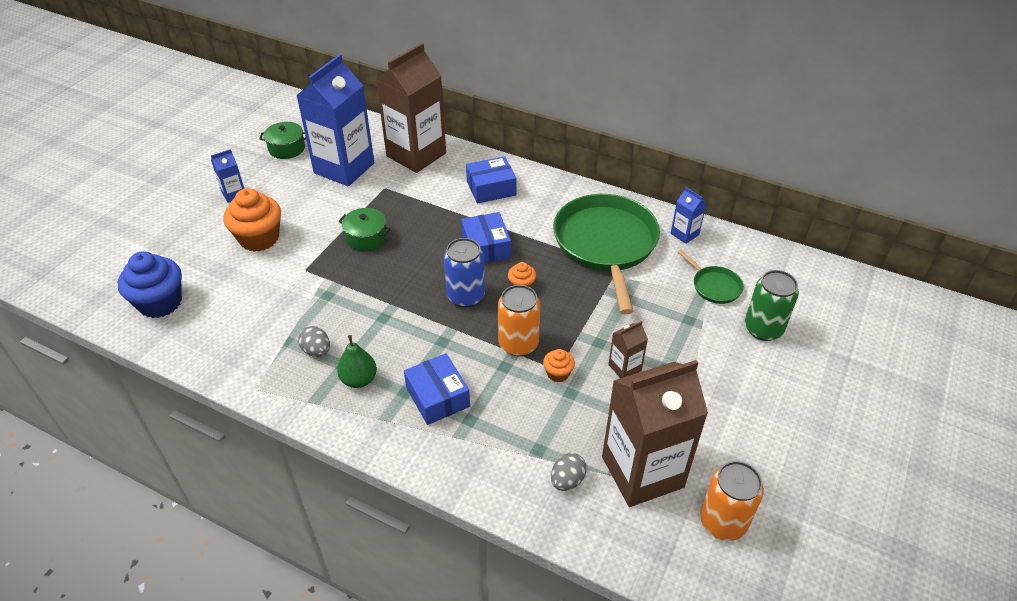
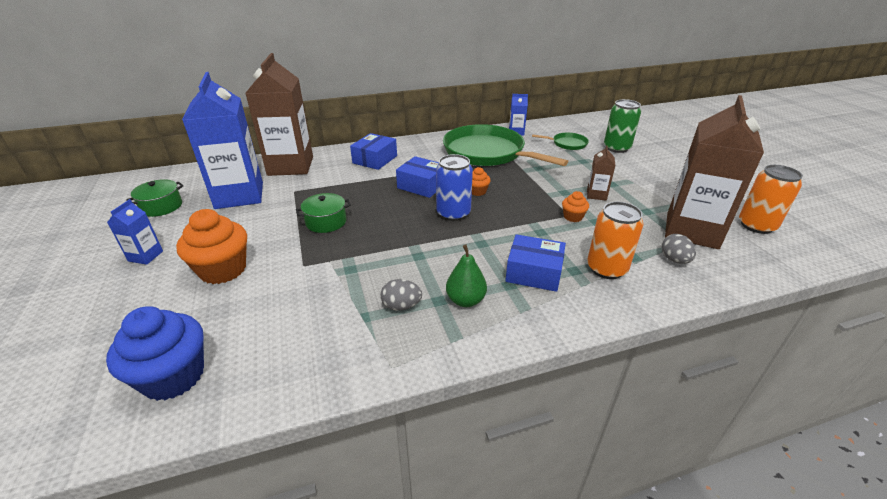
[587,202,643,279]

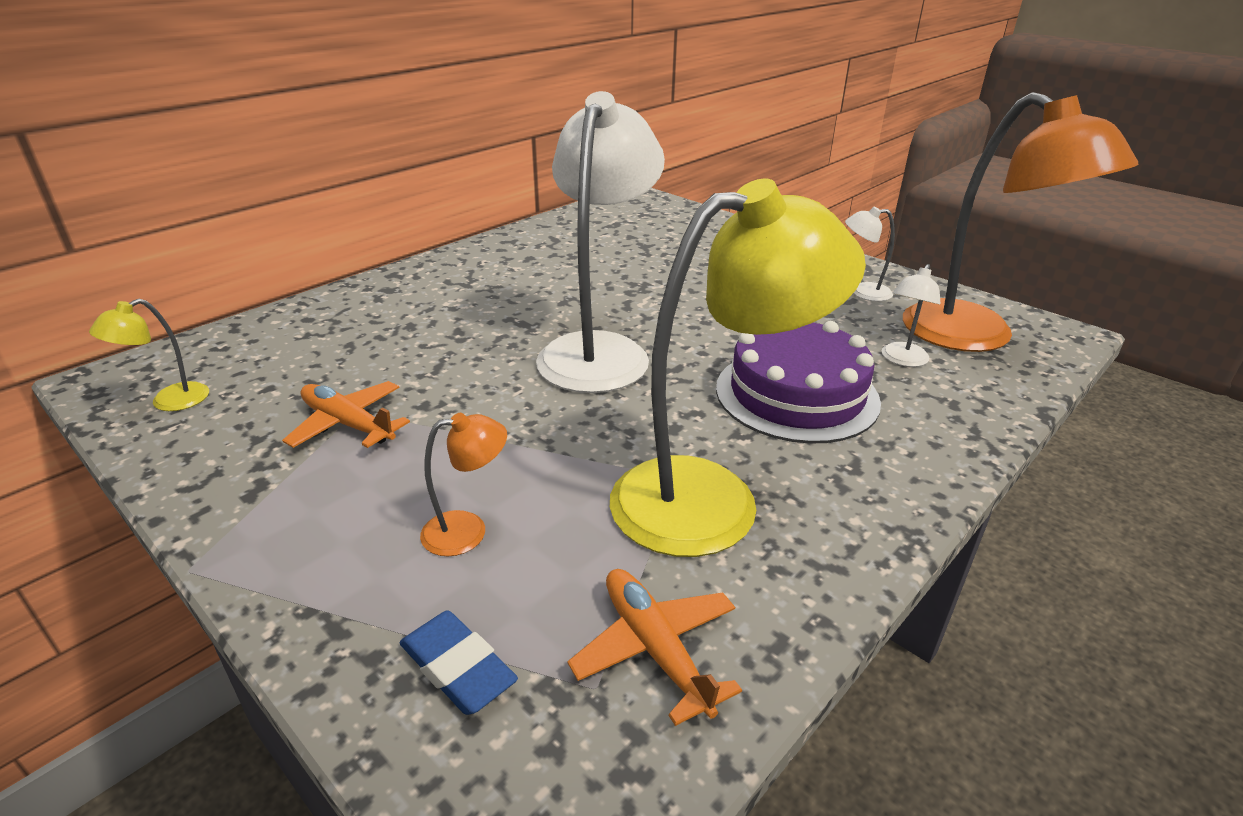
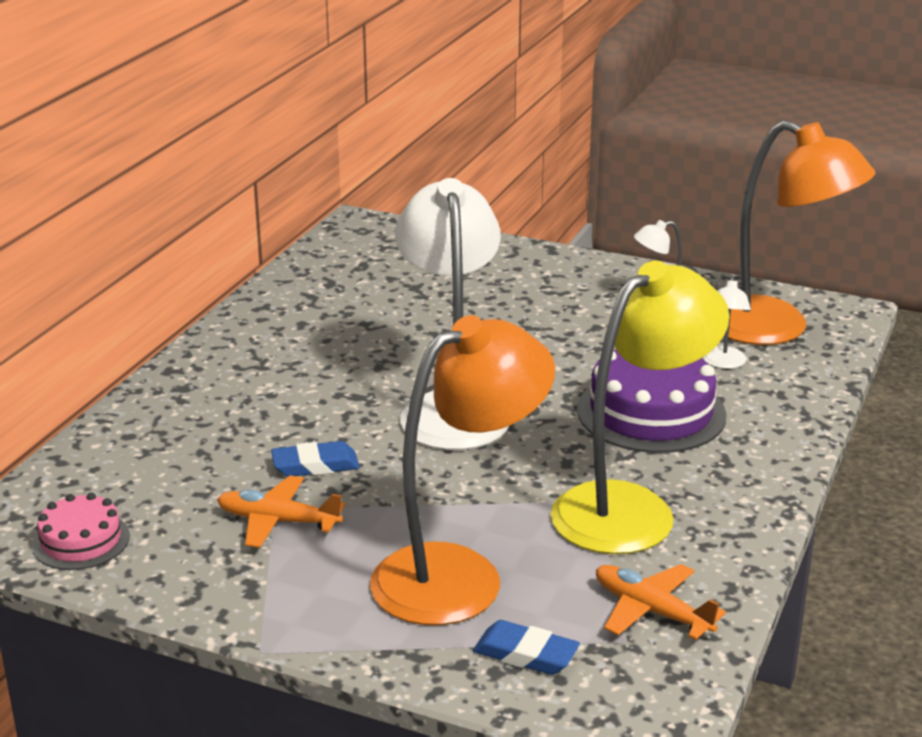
[271,441,360,477]
[32,493,130,570]
[370,315,555,625]

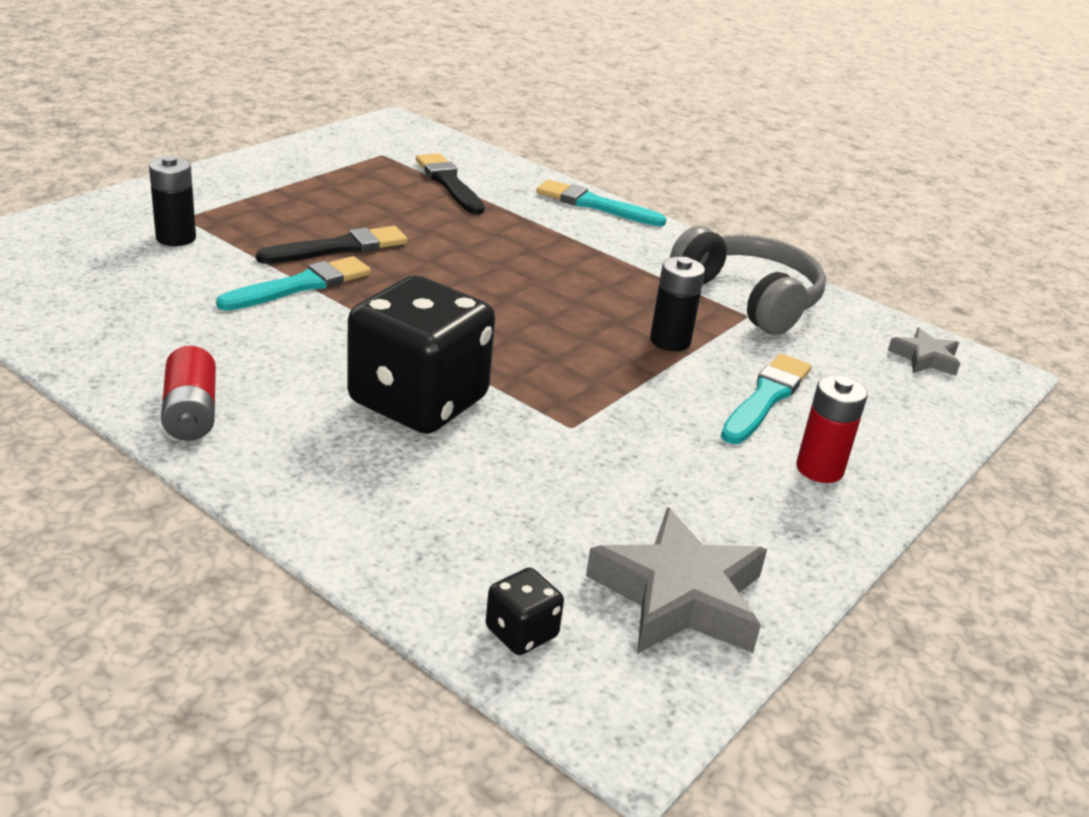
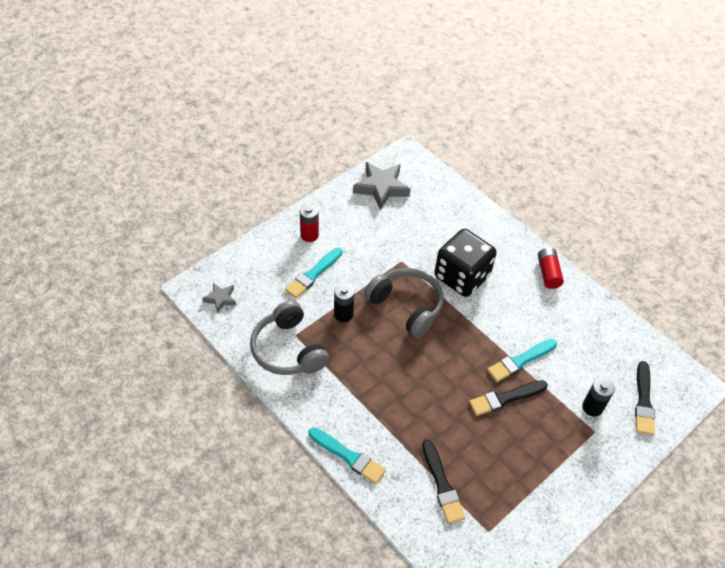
[486,568,564,655] (first image)
[364,268,443,338]
[635,361,655,435]

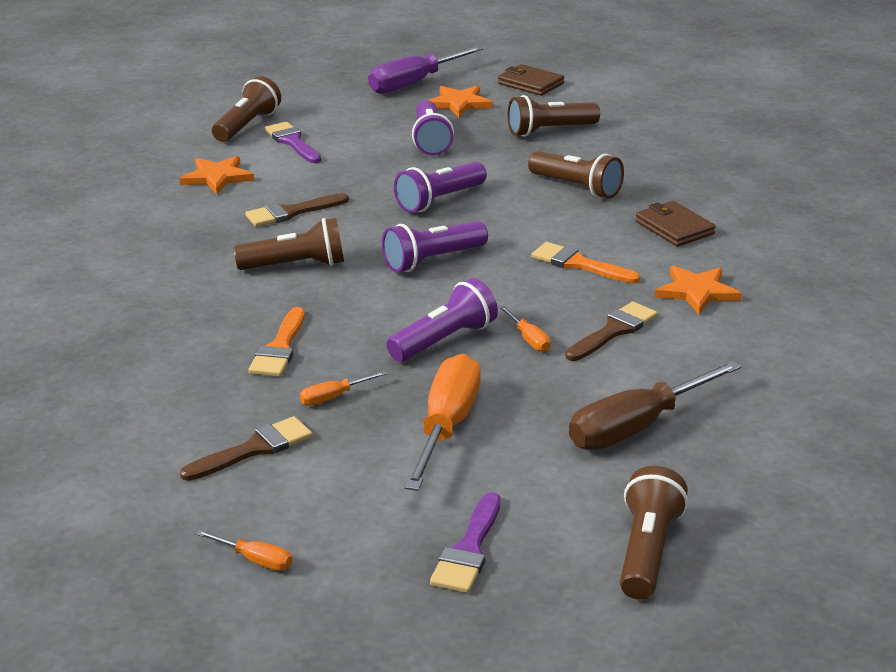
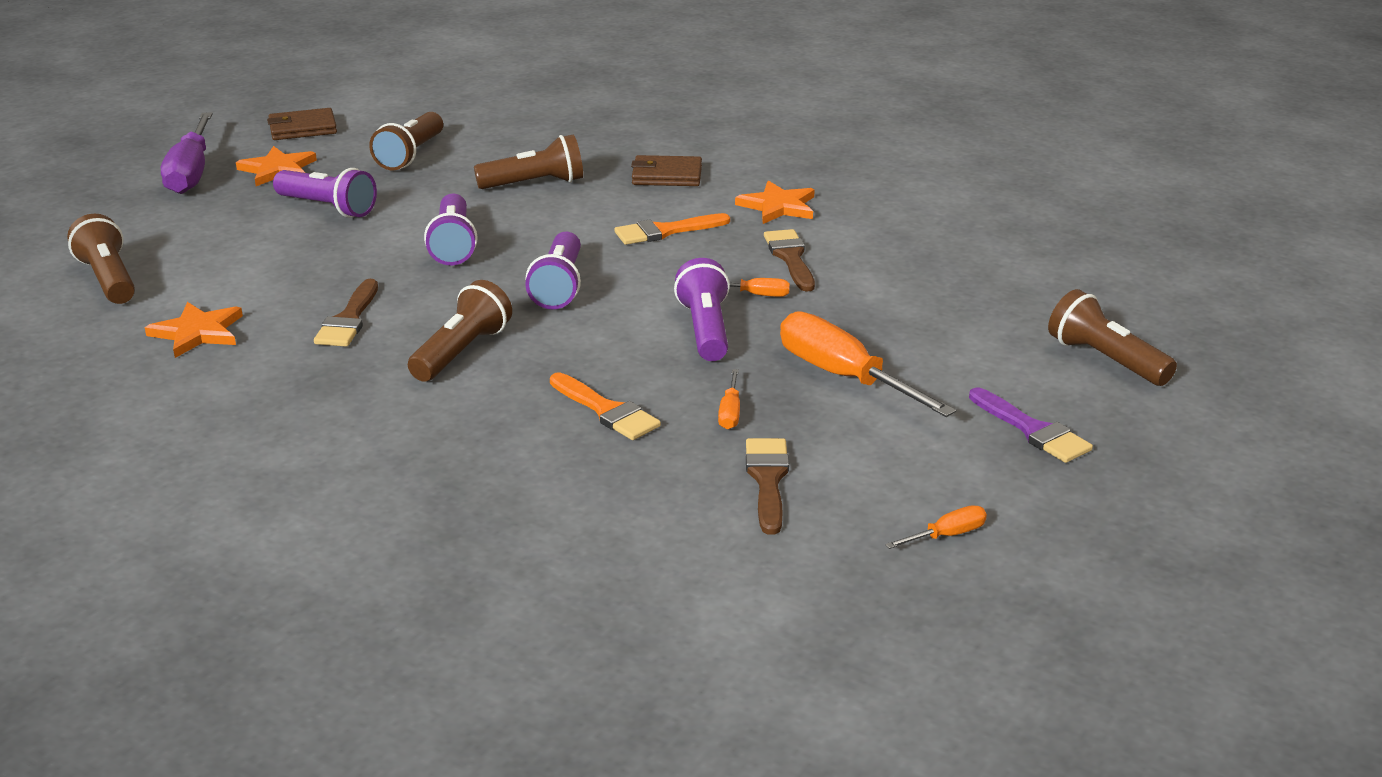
[265,122,321,163] (first image)
[569,360,742,450] (first image)

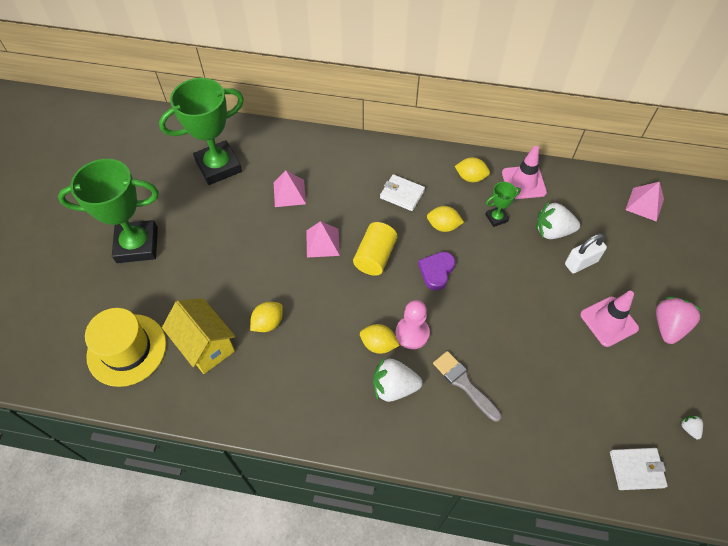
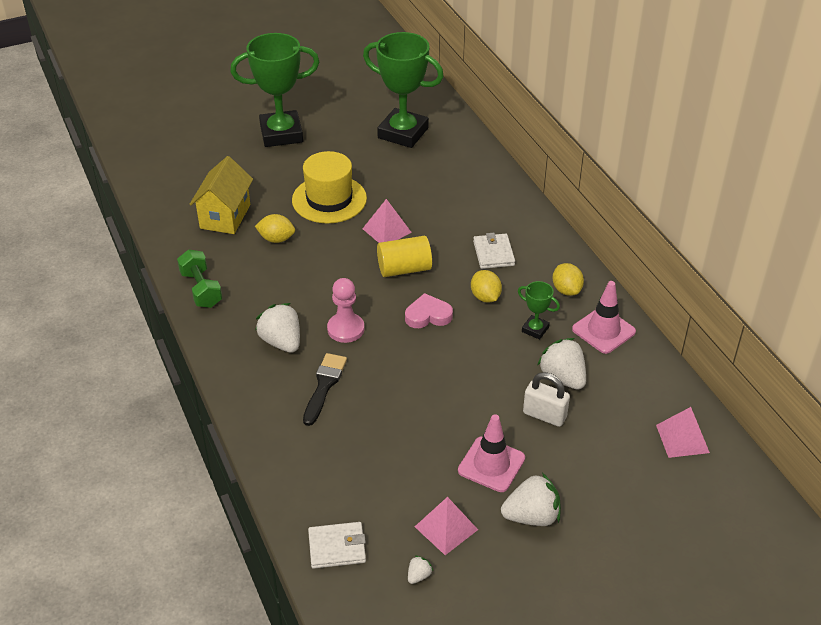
[360,324,400,354] (first image)
[177,249,222,308]
[292,151,367,223]
[415,497,478,555]
[405,293,453,328]
[303,353,347,426]
[501,473,561,526]
[230,33,319,147]
[308,522,366,569]

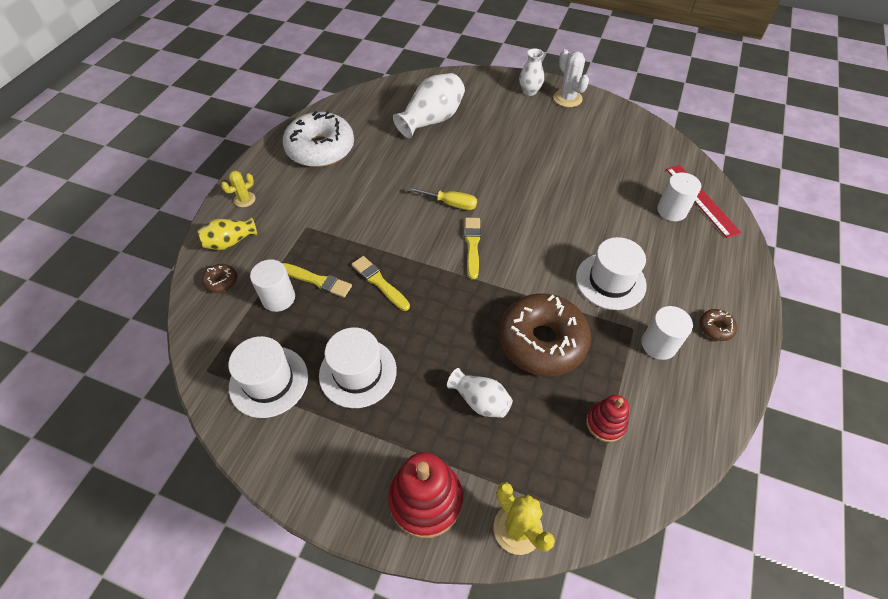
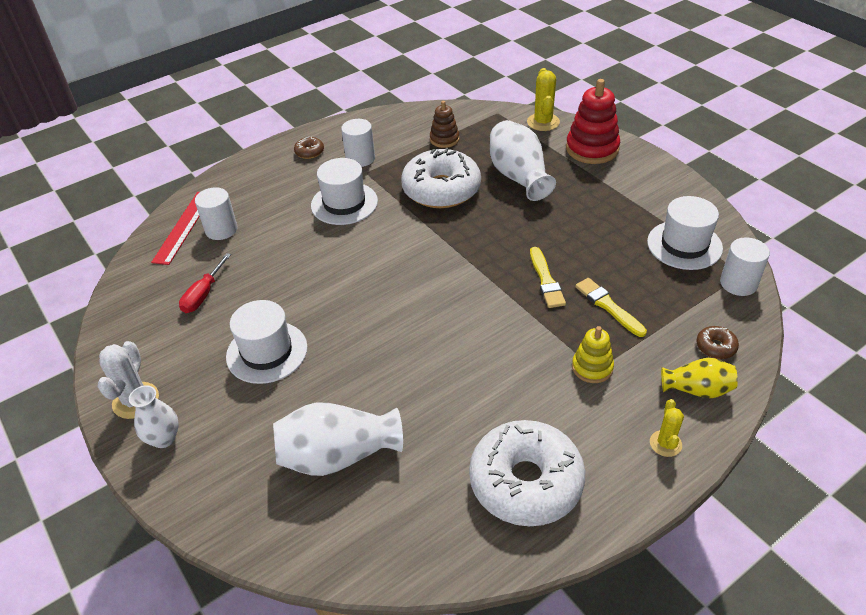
[408,187,477,210] (first image)
[464,218,481,279] (first image)
[179,253,231,313]
[572,326,614,383]
[720,237,770,296]
[226,300,307,384]
[401,148,481,208]
[430,101,459,148]
[650,399,684,457]
[490,120,556,201]

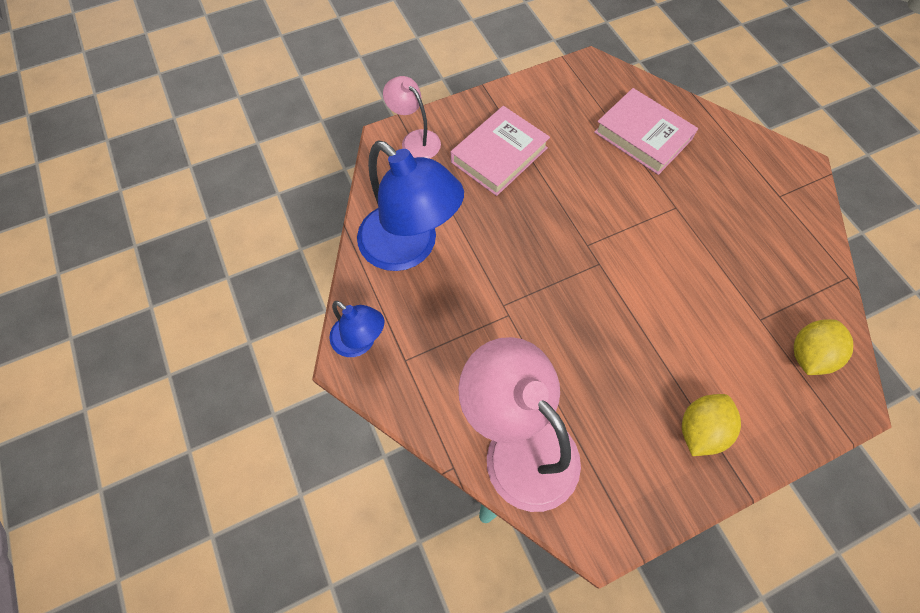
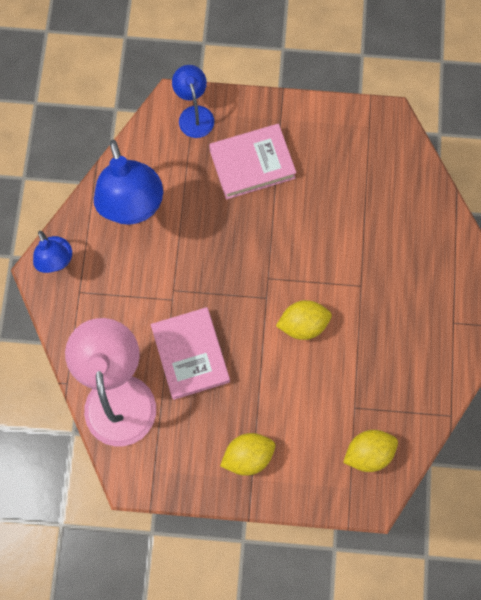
[276,300,332,340]
[151,307,230,400]
[172,65,214,138]

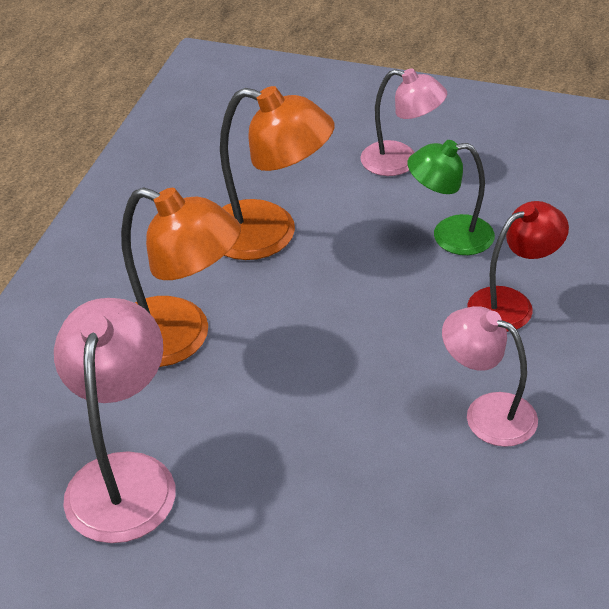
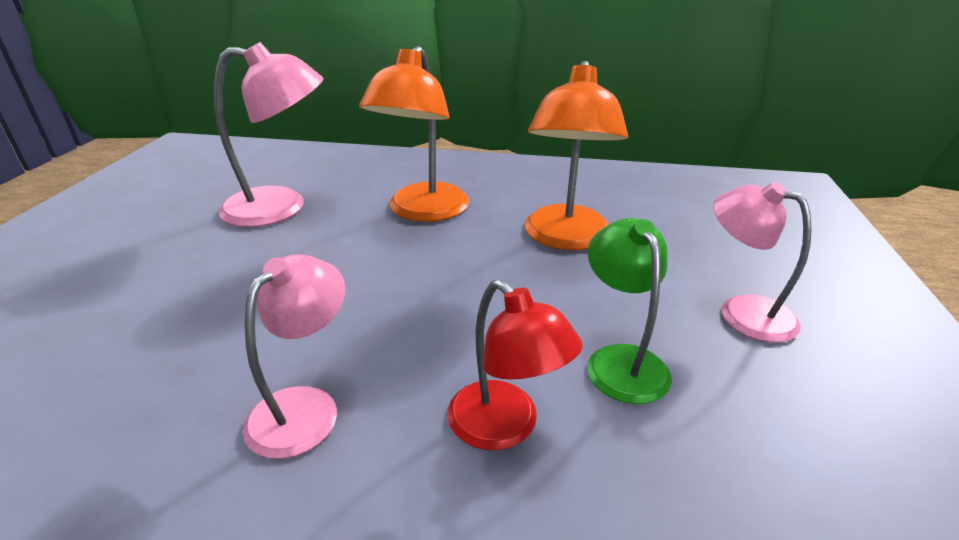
[713,182,812,342]

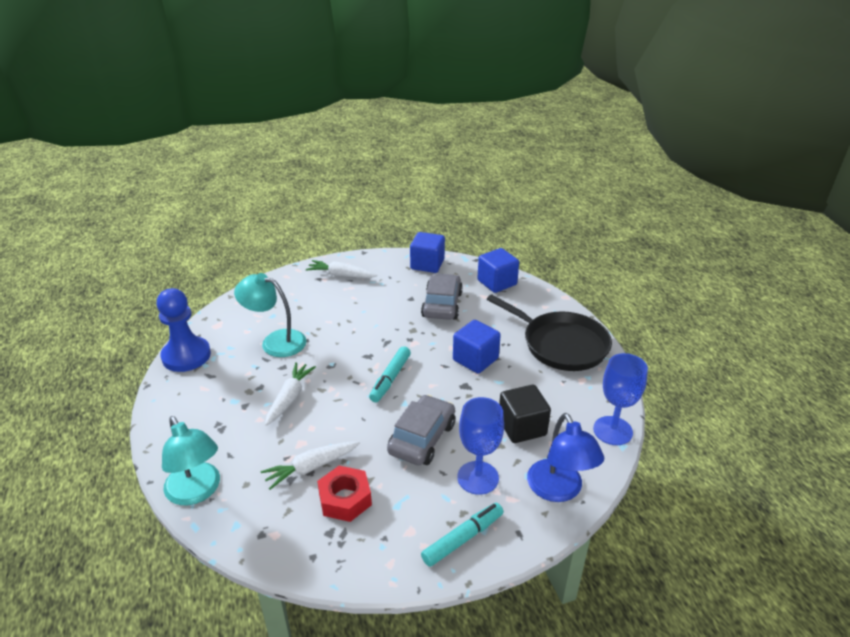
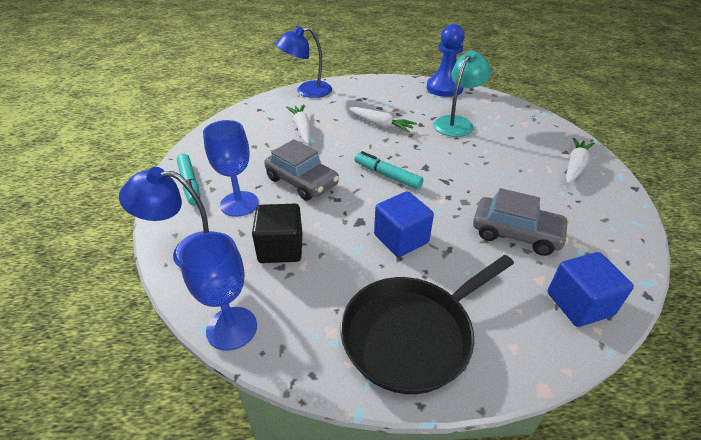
[317,466,372,522] (first image)
[410,232,445,273] (first image)
[276,26,332,98]

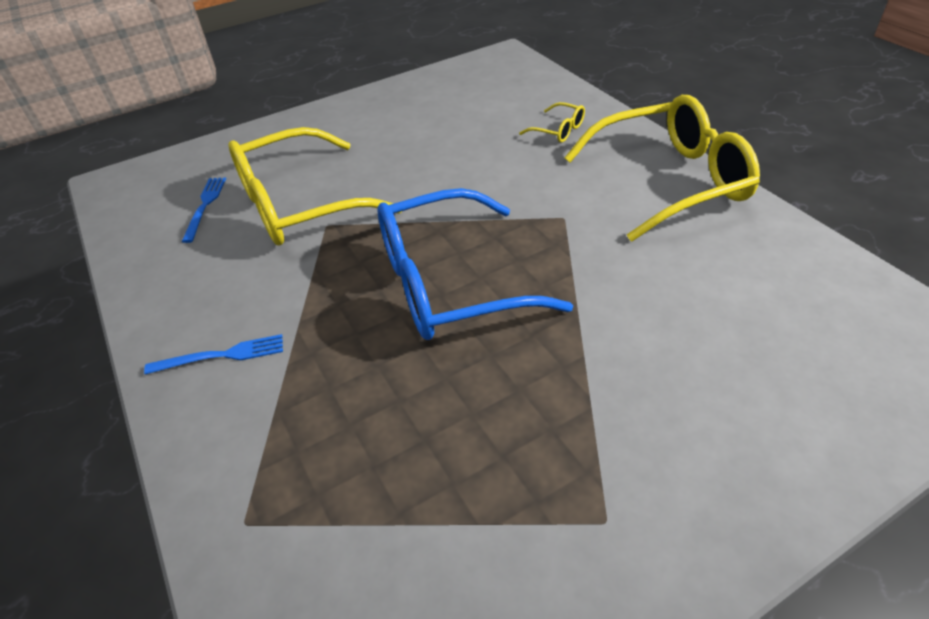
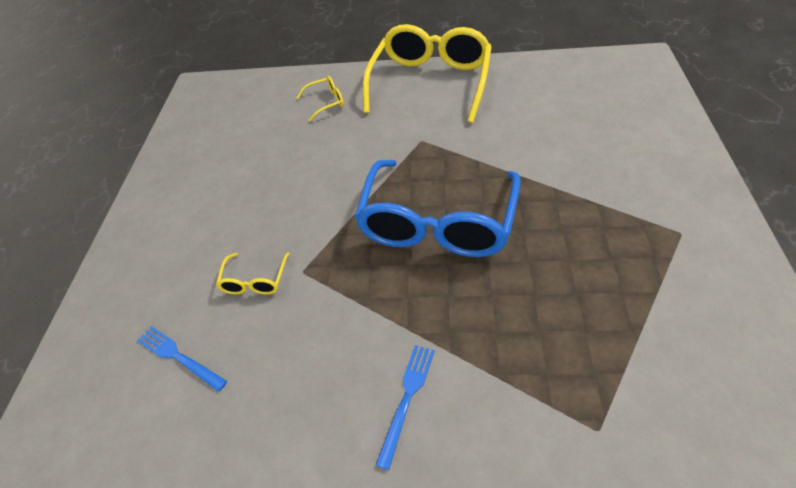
[216,253,289,295]

